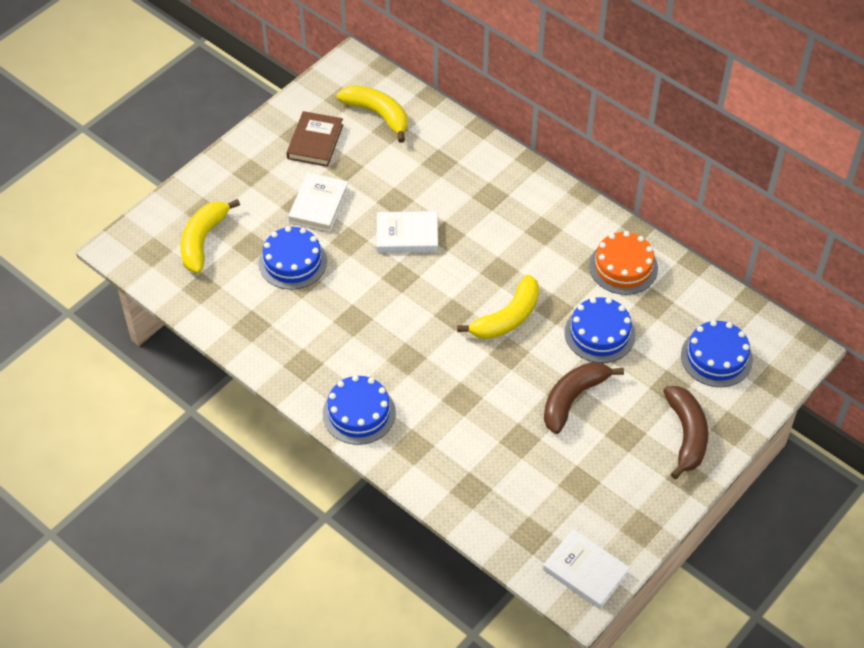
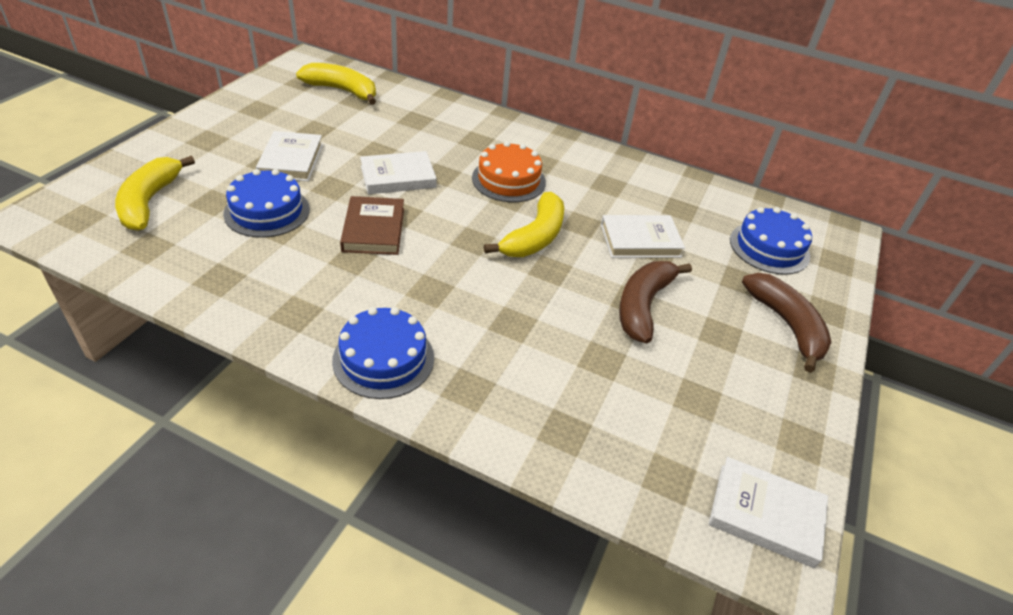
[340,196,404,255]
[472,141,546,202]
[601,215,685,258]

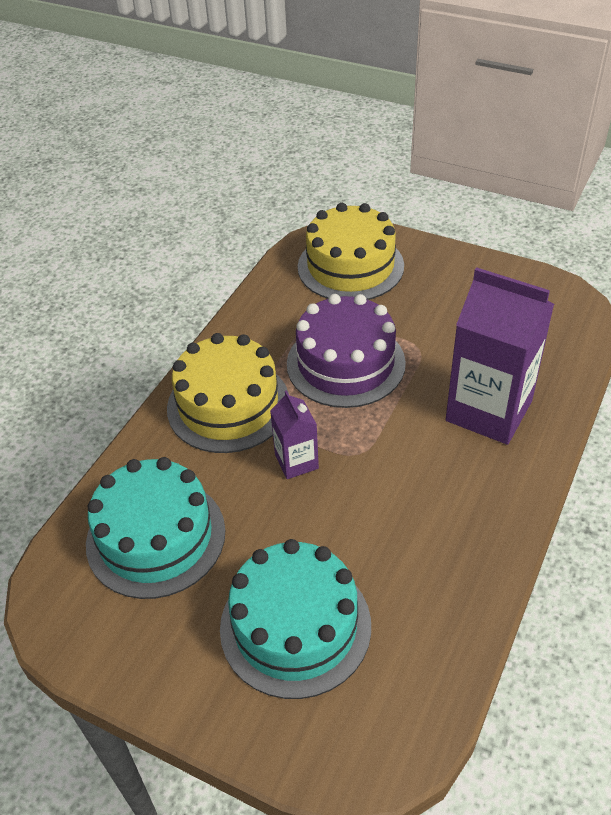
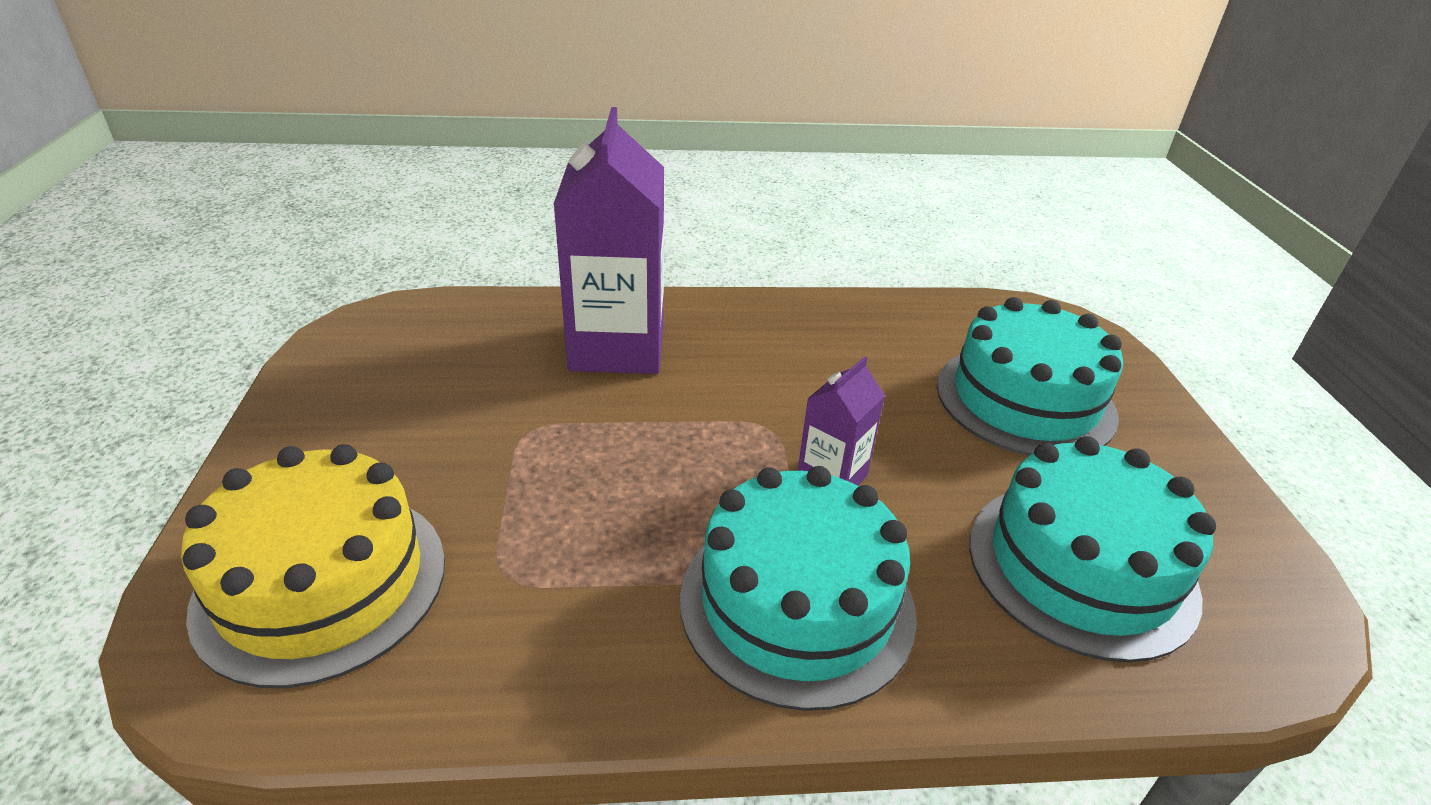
[287,294,406,408] (first image)
[680,466,917,711]

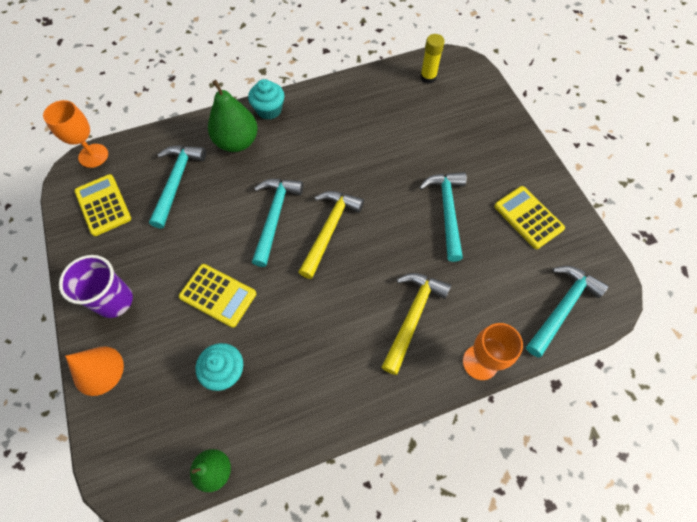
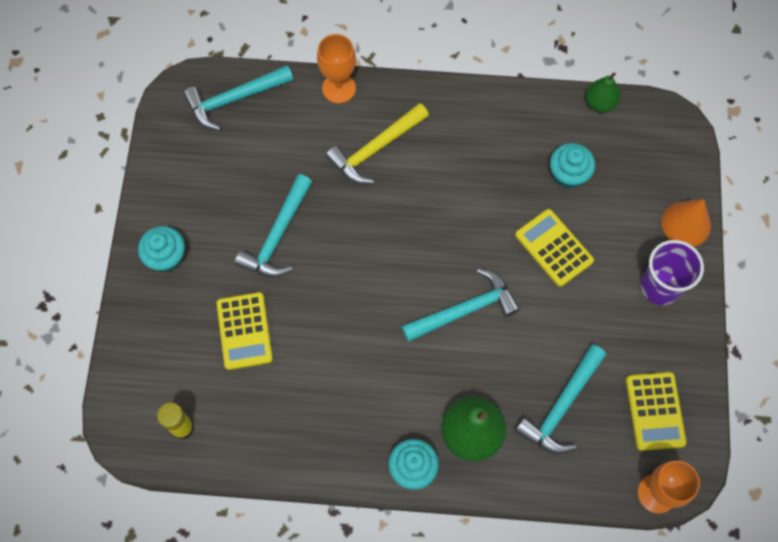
[299,191,364,279] (first image)
[138,226,185,272]
[216,292,273,370]
[401,268,520,342]

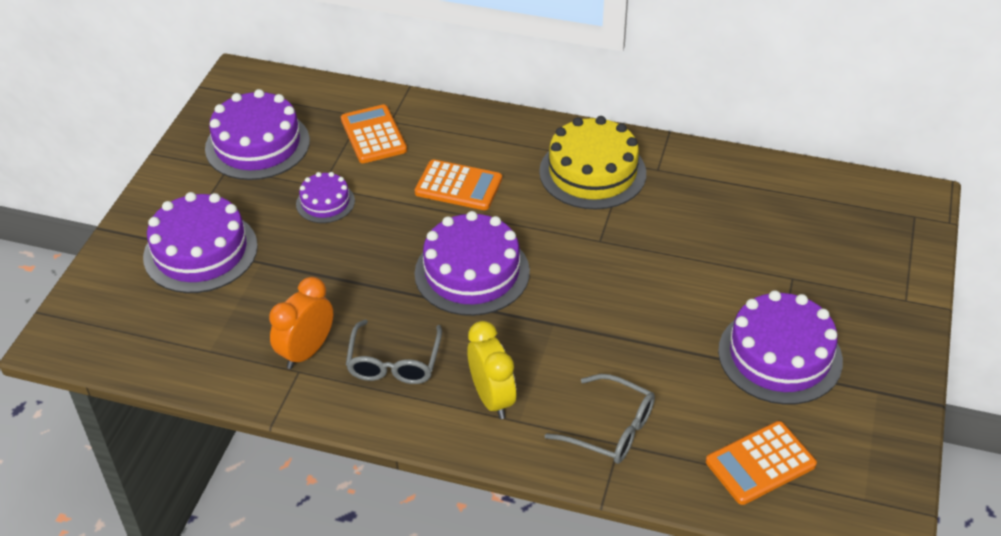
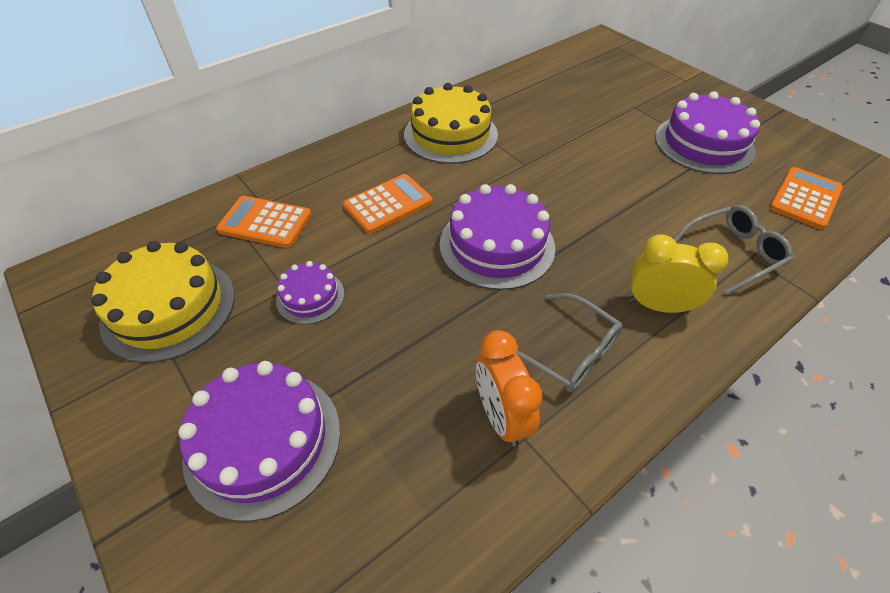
[91,241,235,363]
[769,167,843,229]

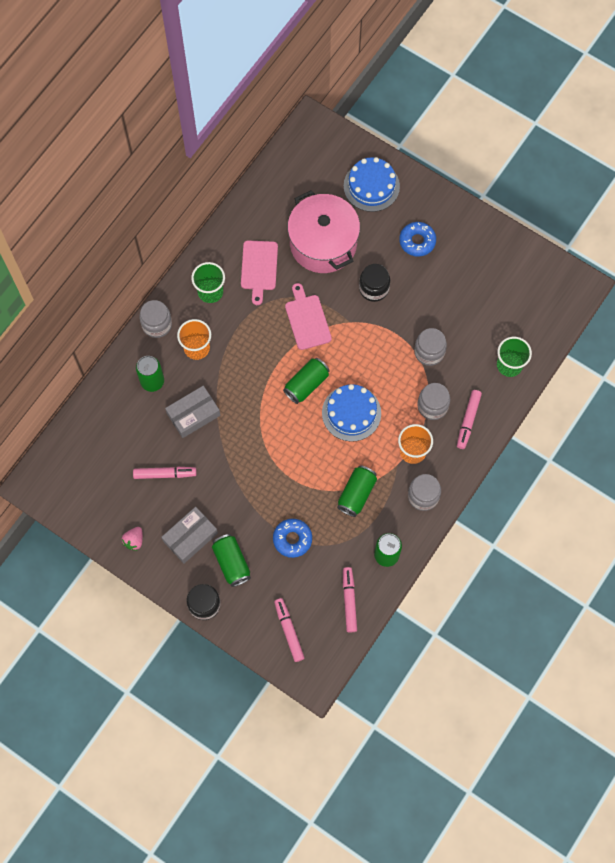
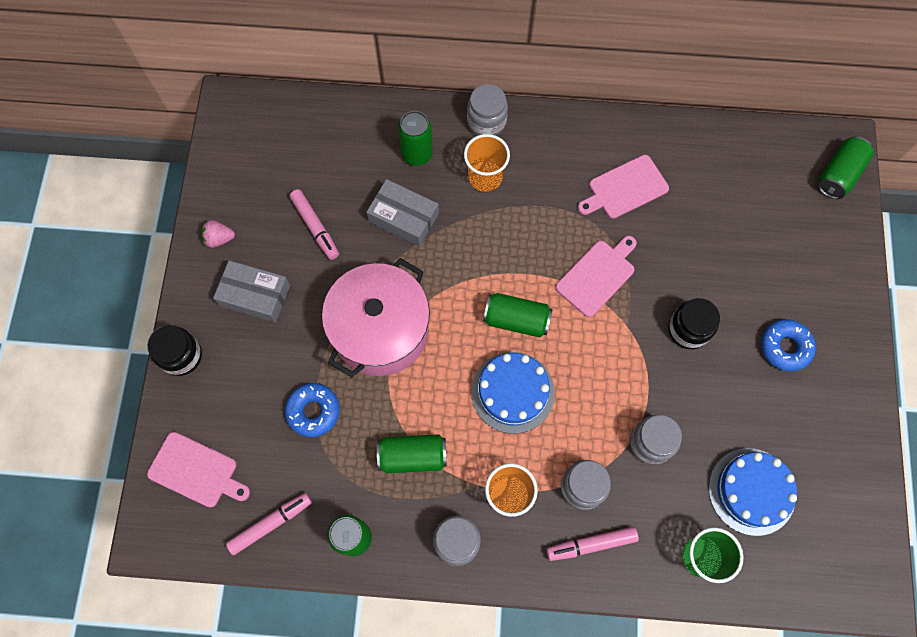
[191,262,225,303] (first image)
[818,136,874,199]
[322,258,430,378]
[709,448,797,536]
[147,432,250,508]

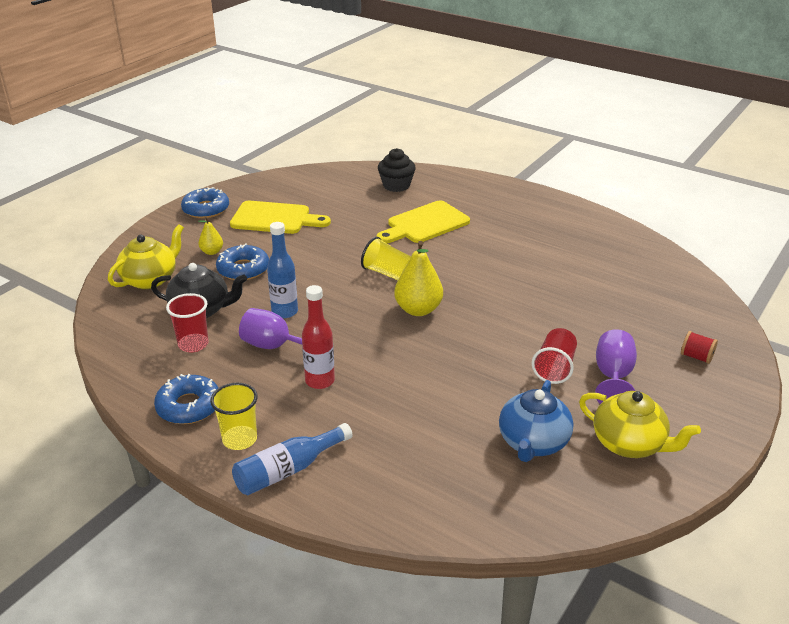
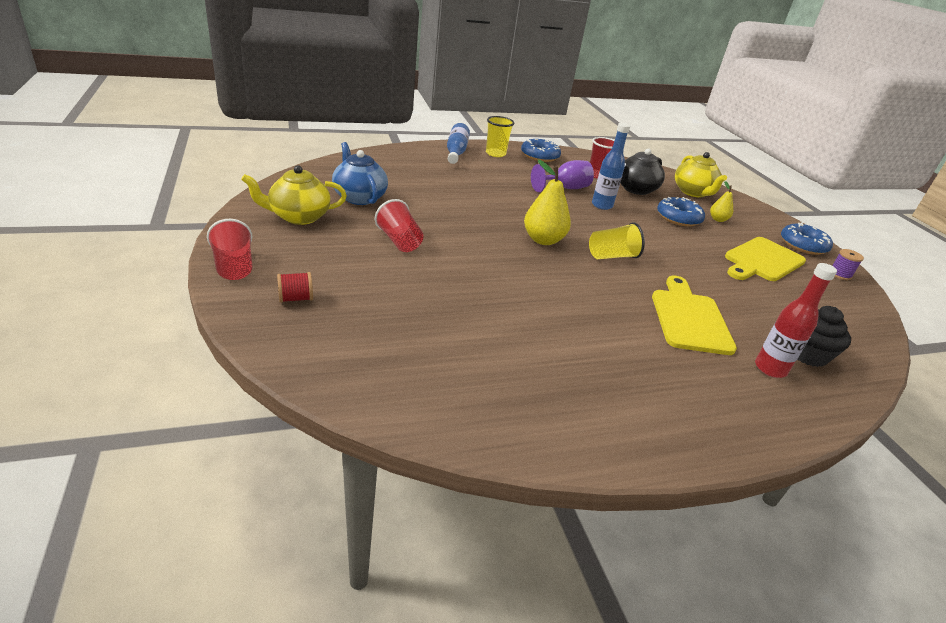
[595,329,637,404] (first image)
[207,219,253,280]
[833,249,864,280]
[755,263,837,378]

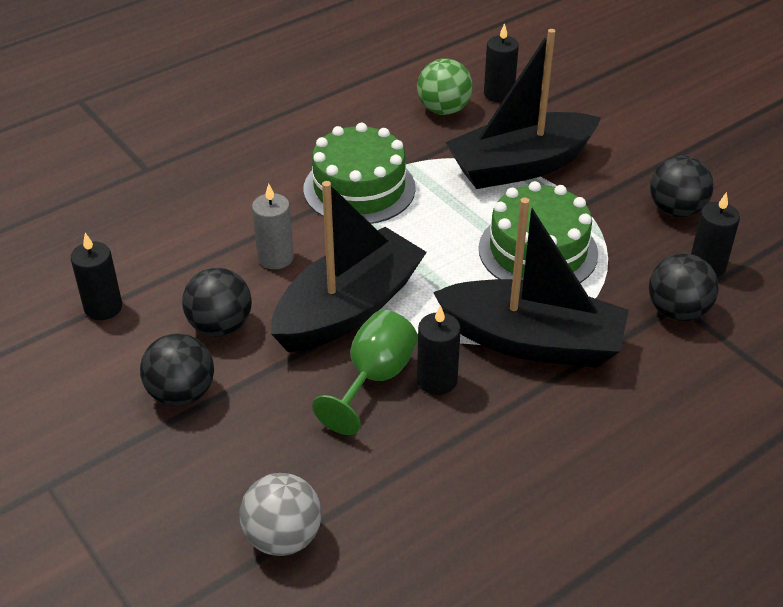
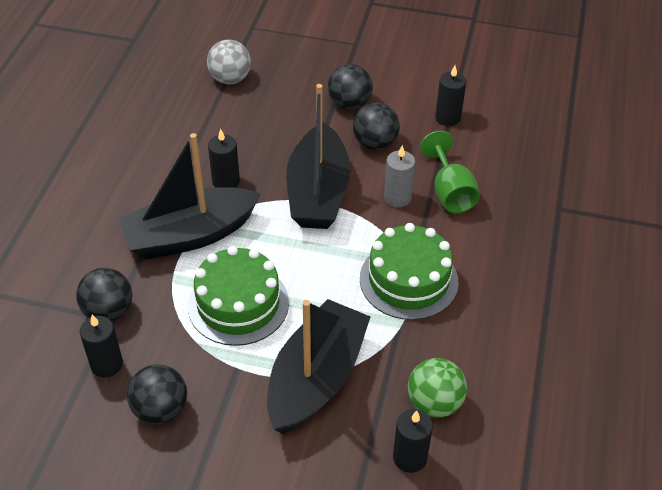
[420,131,480,213]

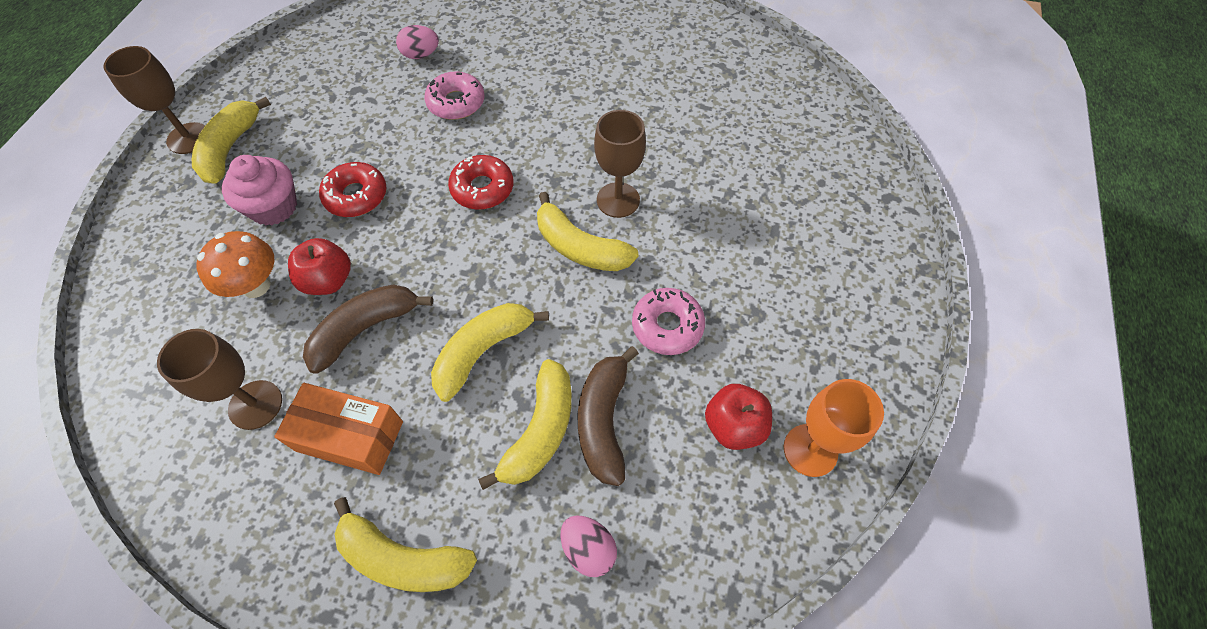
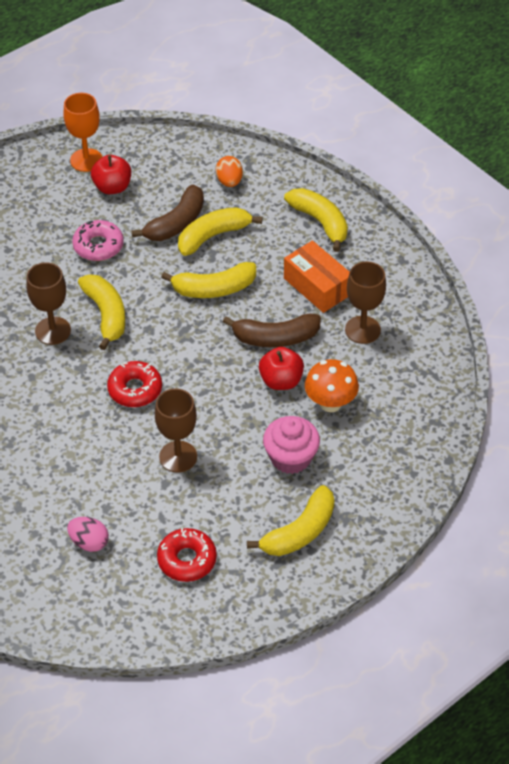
[424,71,484,120] (first image)
[155,388,197,473]
[157,528,217,582]
[216,156,243,187]

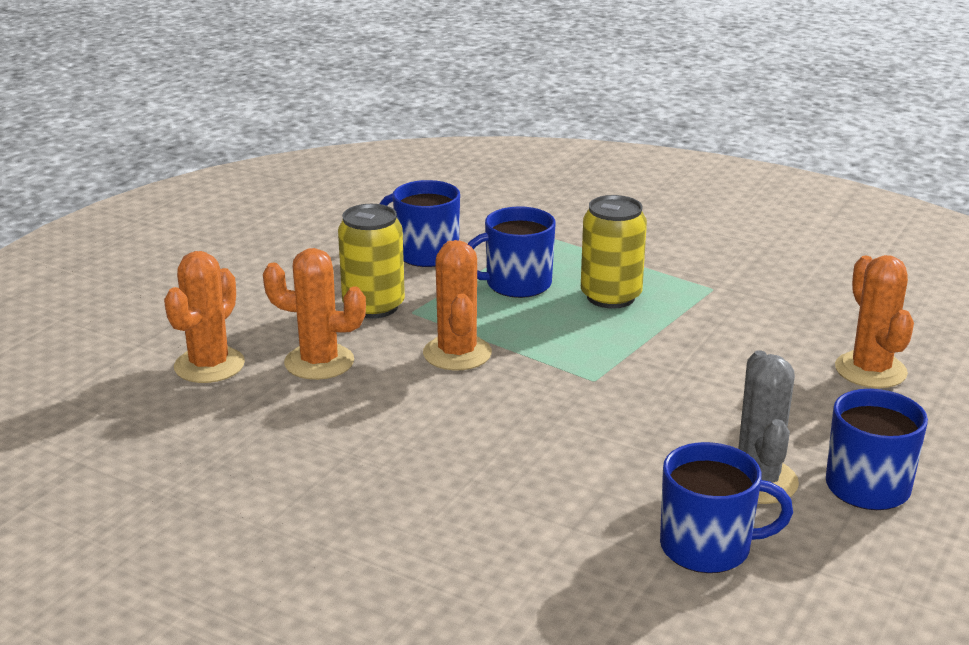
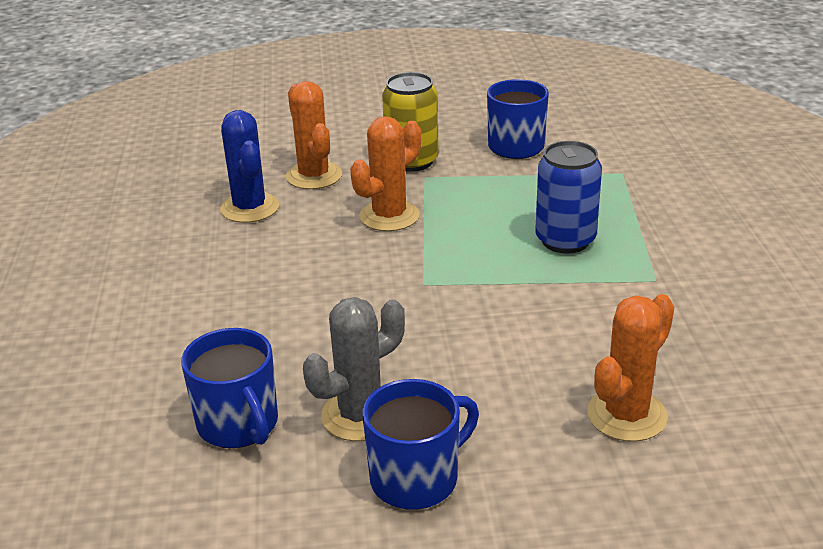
[164,251,245,383] (first image)
[468,207,556,298] (first image)
[220,110,279,223]
[535,141,602,253]

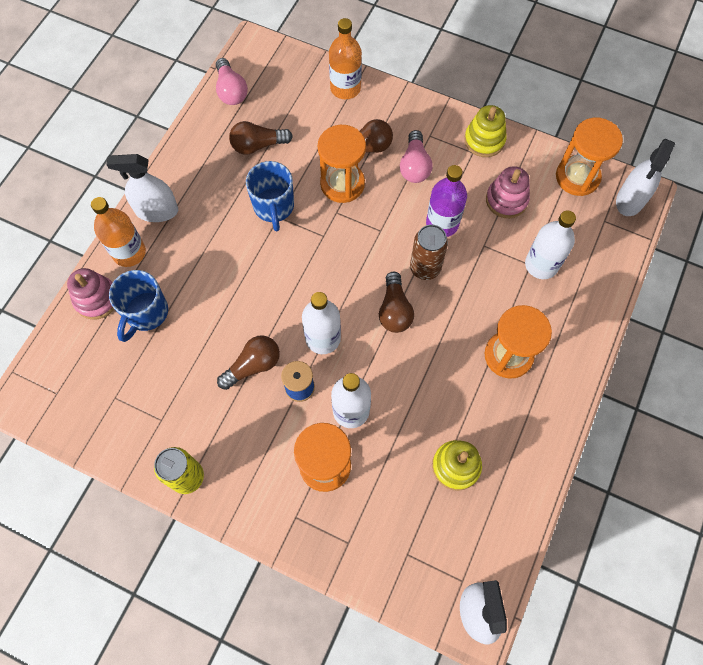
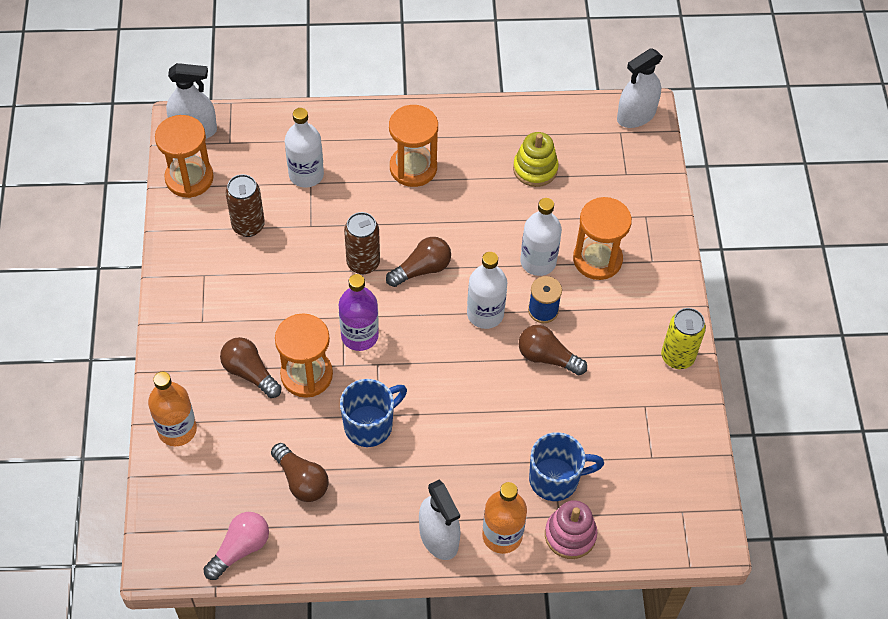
[400,130,432,183] (first image)
[464,105,507,157] (first image)
[339,274,379,351]
[226,174,265,237]

